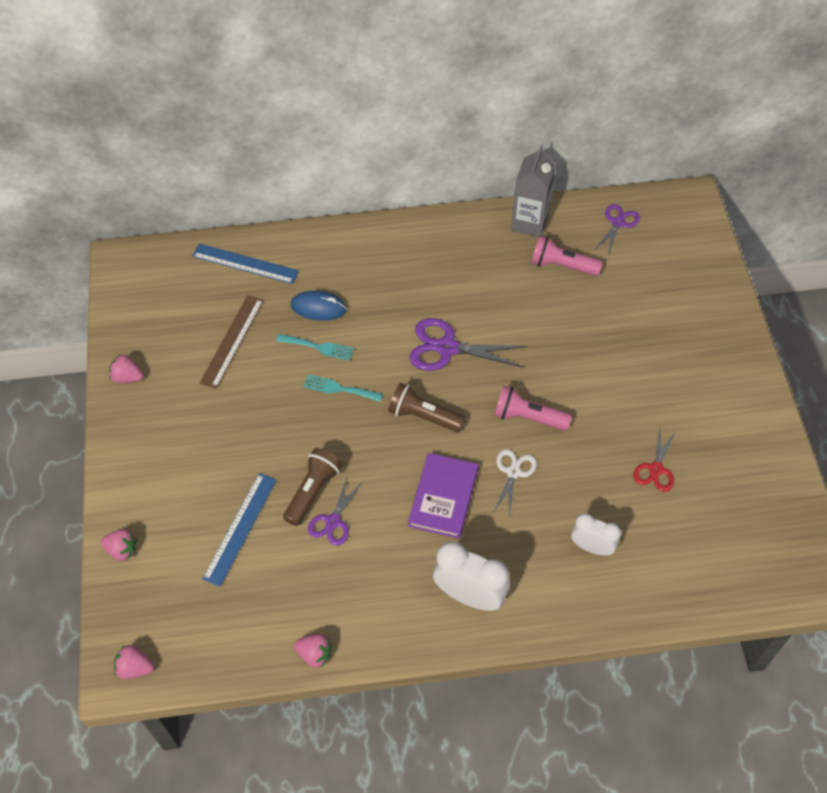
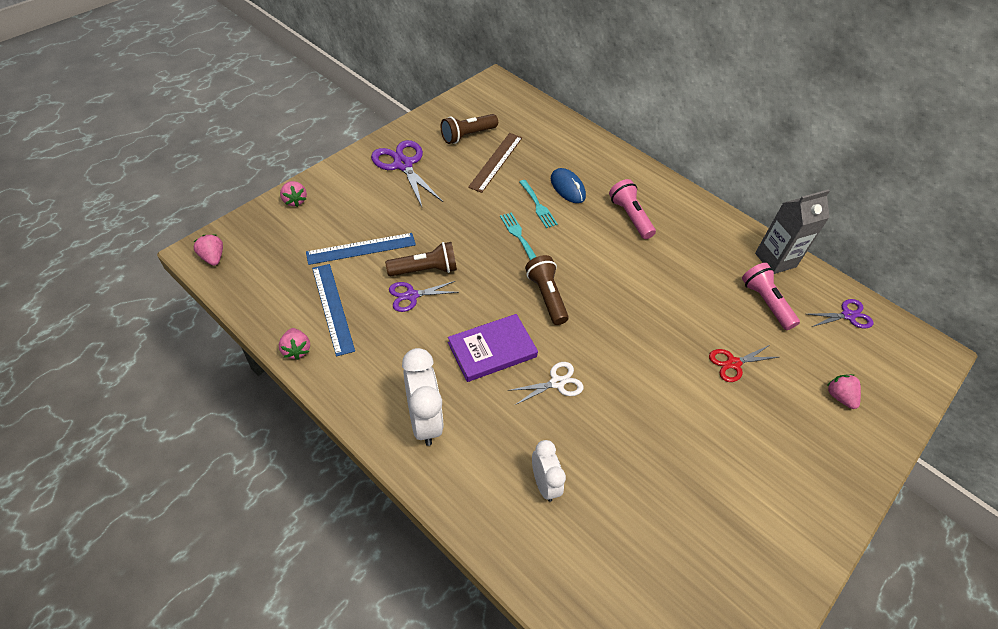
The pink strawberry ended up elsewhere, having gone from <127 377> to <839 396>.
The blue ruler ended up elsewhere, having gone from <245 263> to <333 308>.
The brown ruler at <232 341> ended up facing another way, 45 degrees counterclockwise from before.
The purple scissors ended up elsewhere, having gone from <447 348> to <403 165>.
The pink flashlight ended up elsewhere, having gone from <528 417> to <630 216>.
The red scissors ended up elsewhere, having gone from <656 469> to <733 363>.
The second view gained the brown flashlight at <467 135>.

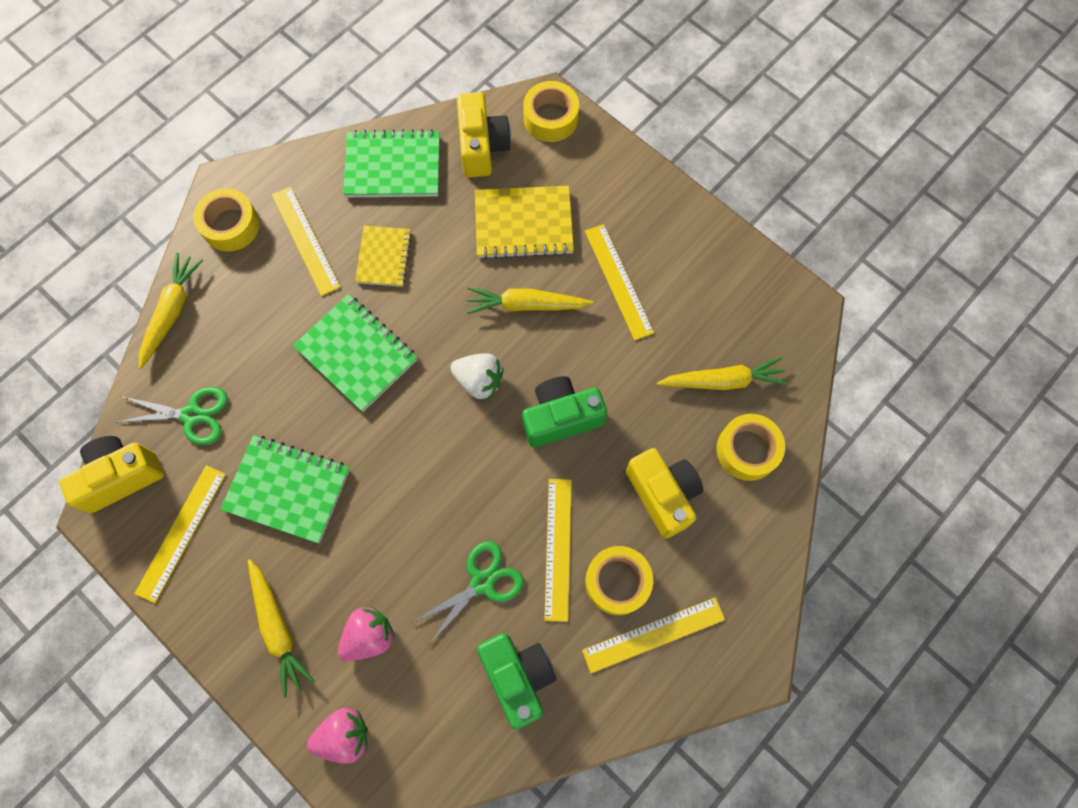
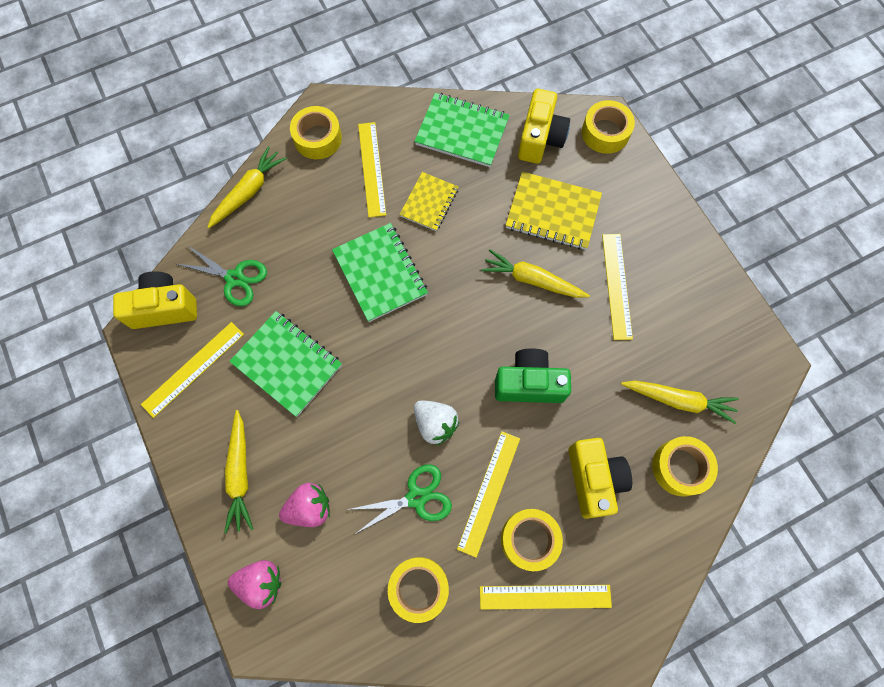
The white strawberry ended up elsewhere, having gone from <479 381> to <435 424>.
Where the green camera stood at <518 676>, the yellow tape came to stand at <419 588>.

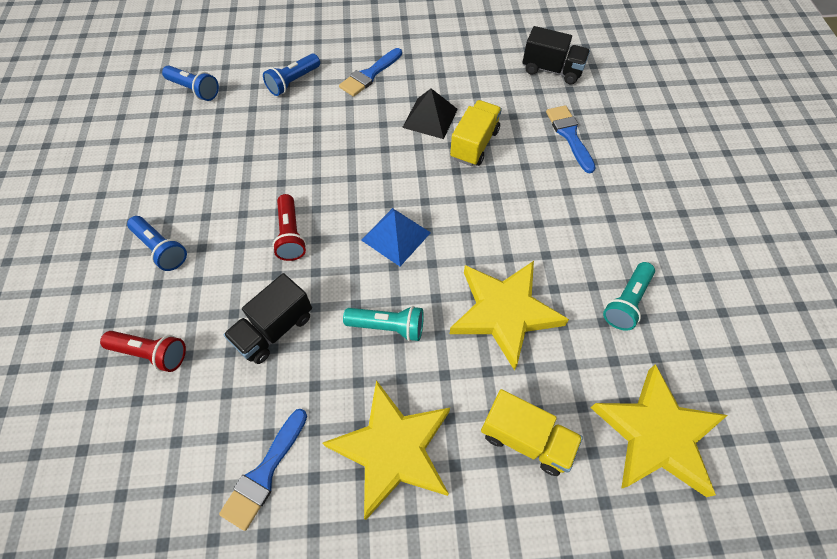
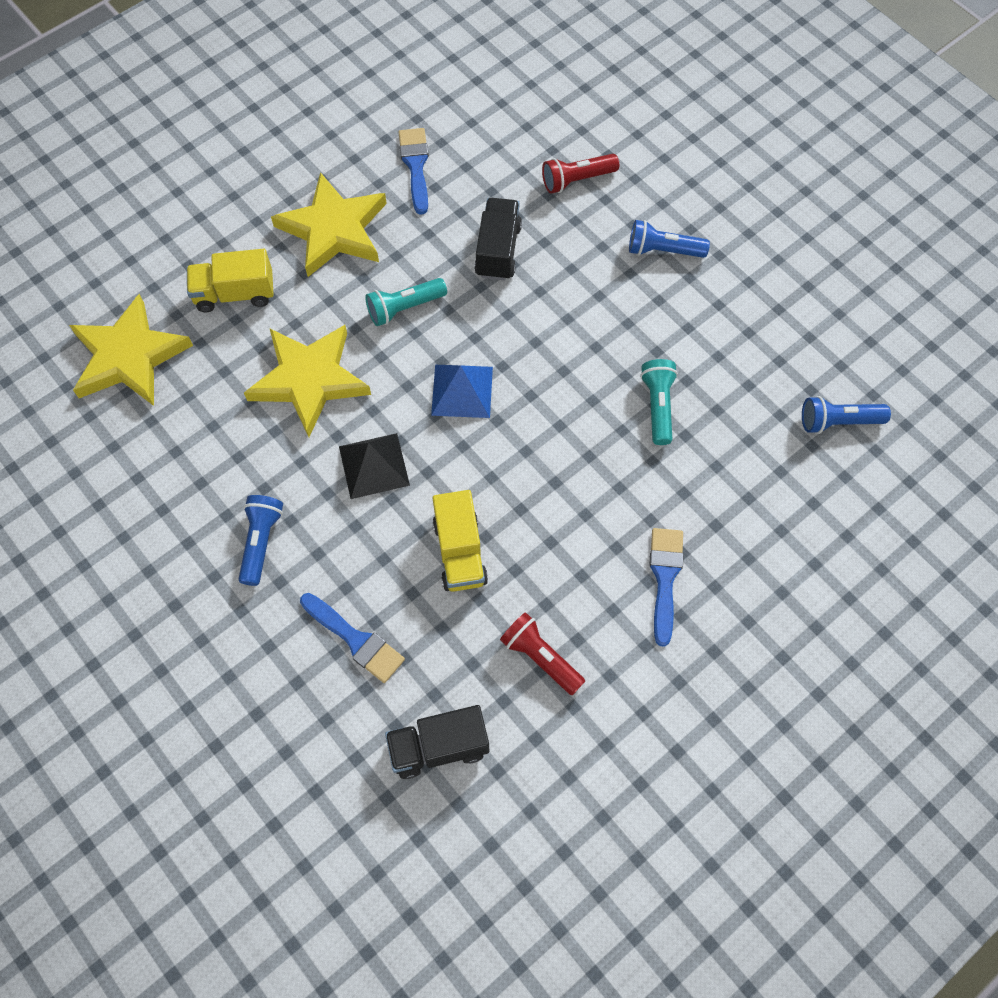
The blue flashlight ended up elsewhere, having gone from <293 82> to <261 542>.
The red flashlight ended up elsewhere, having gone from <290 235> to <540 657>.
The black pyramid ended up elsewhere, having gone from <430 118> to <373 465>.
The turquoise flashlight ended up elsewhere, having gone from <626 302> to <658 406>.

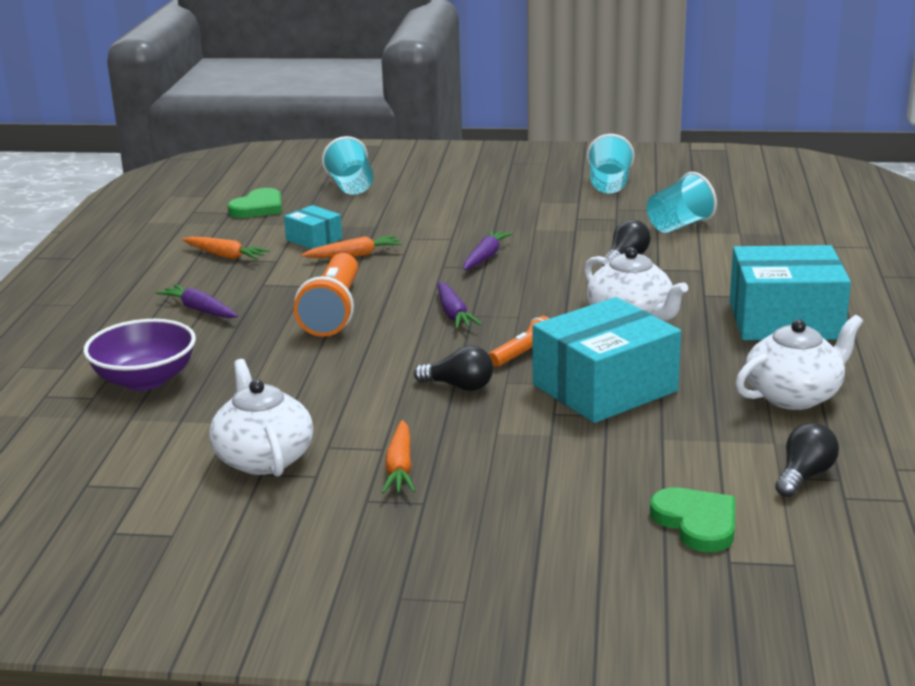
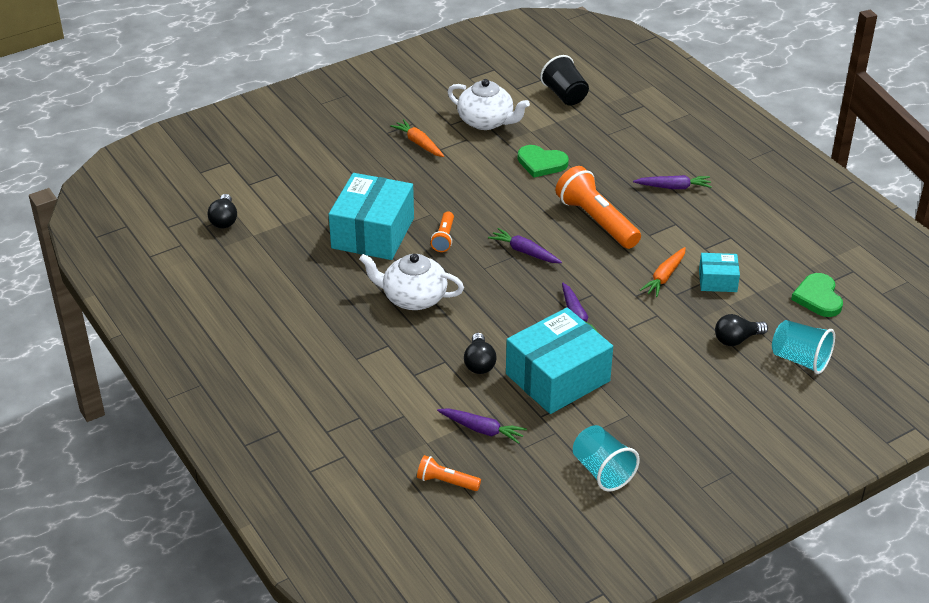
The second view lost the purple bowl at <145 380>.
The second view lost the orange carrot at <225 256>.
The black light bulb ended up elsewhere, having gone from <459 386> to <736 339>.
Where the turquoise cup stood at <679 226>, the purple carrot came to stand at <482 430>.
The green heart ended up elsewhere, having gone from <696 522> to <541 163>.
The turquoise box ended up elsewhere, having gone from <785 320> to <557 377>.
The second view lost the white teapot at <794 396>.
The second view gained the orange flashlight at <446 482>.
The second view gained the black cup at <565 95>.

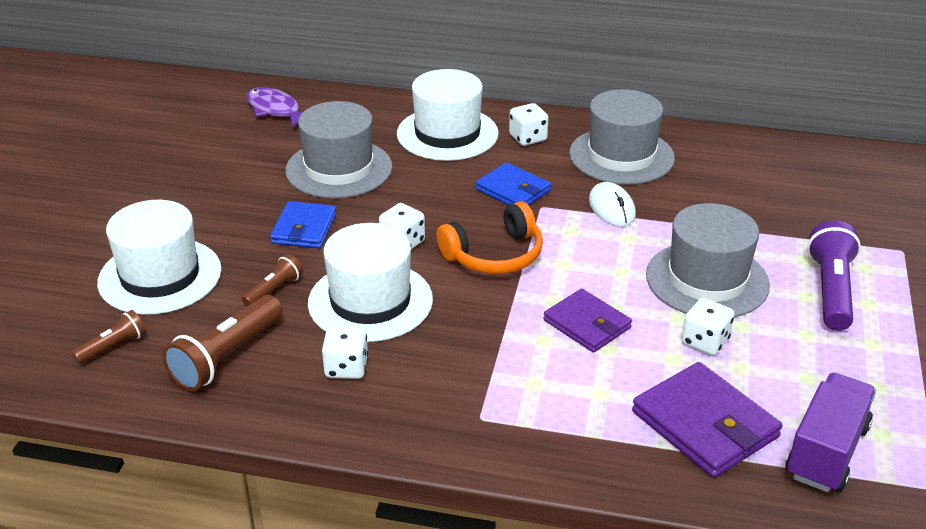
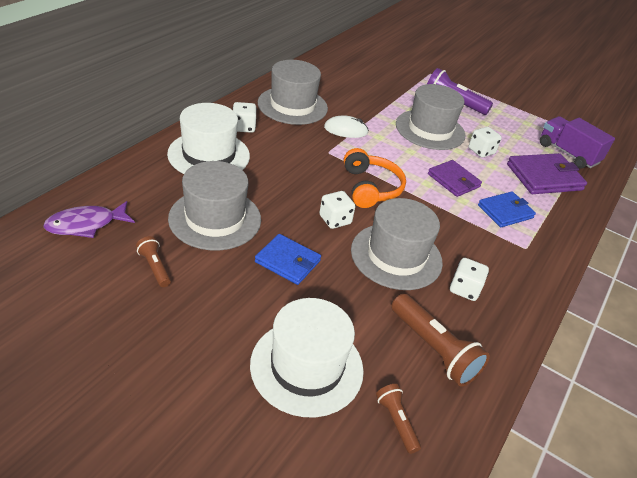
The brown flashlight ended up elsewhere, having gone from <274 290> to <155 267>.
What was the white hat at <370 301> turned into the grey hat at <396 256>.
The blue wallet ended up elsewhere, having gone from <513 190> to <505 211>.
The purple wallet at <587 324> ended up facing another way, 75 degrees clockwise from before.

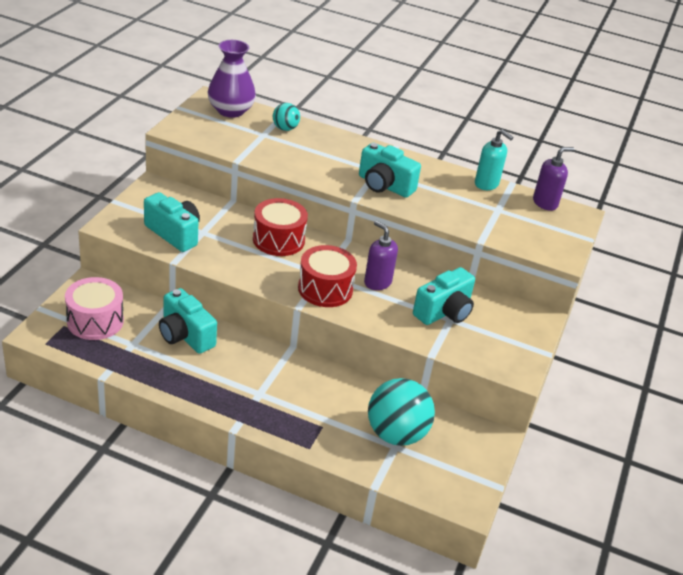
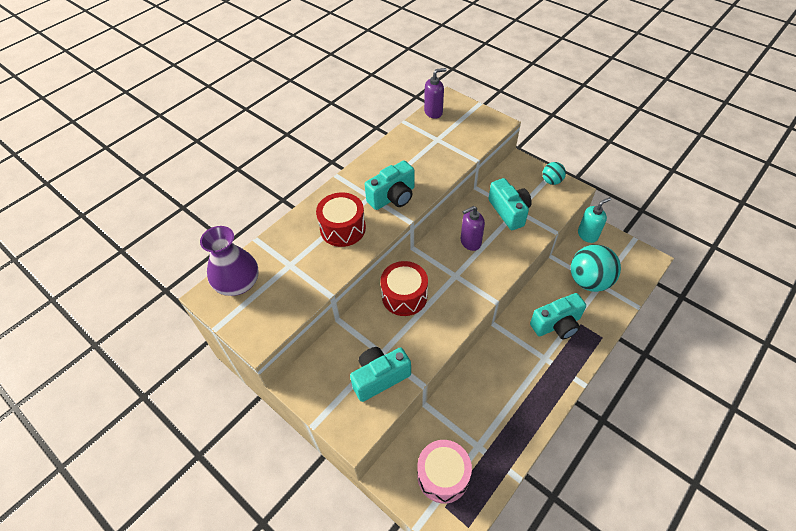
The turquoise camera ended up elsewhere, having gone from <185 335> to <556 325>.
The turquoise ball ended up elsewhere, having gone from <285 128> to <551 181>.
The red drum ended up elsewhere, having gone from <325 289> to <343 228>.
The turquoise soap dispenser ended up elsewhere, having gone from <486 184> to <587 235>.
The purple soap dispenser at <545 203> ended up facing another way, 75 degrees clockwise from before.

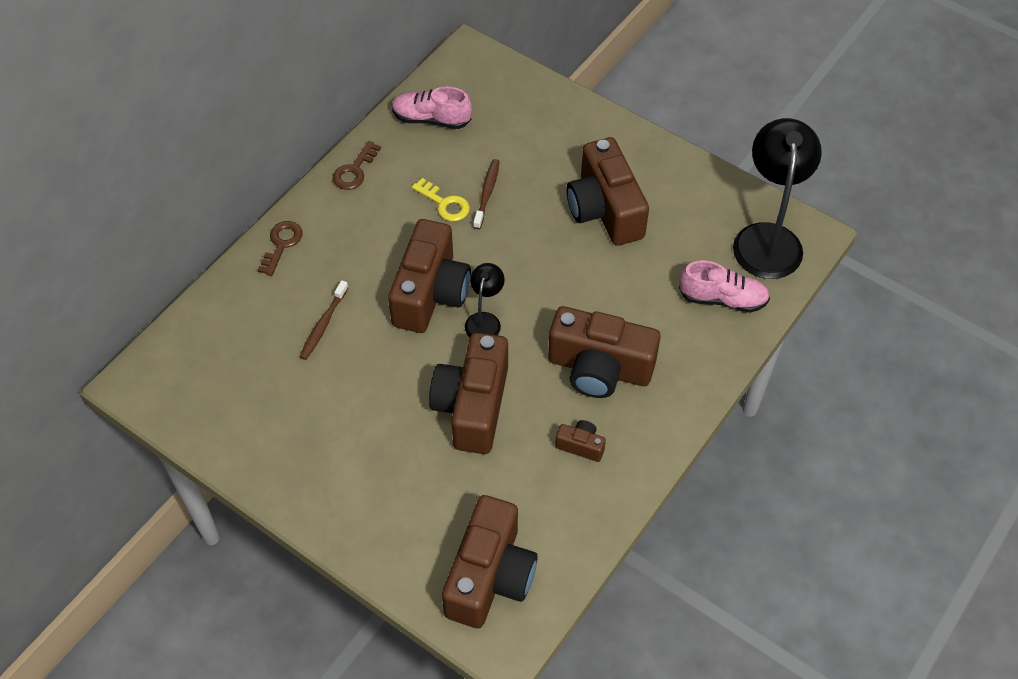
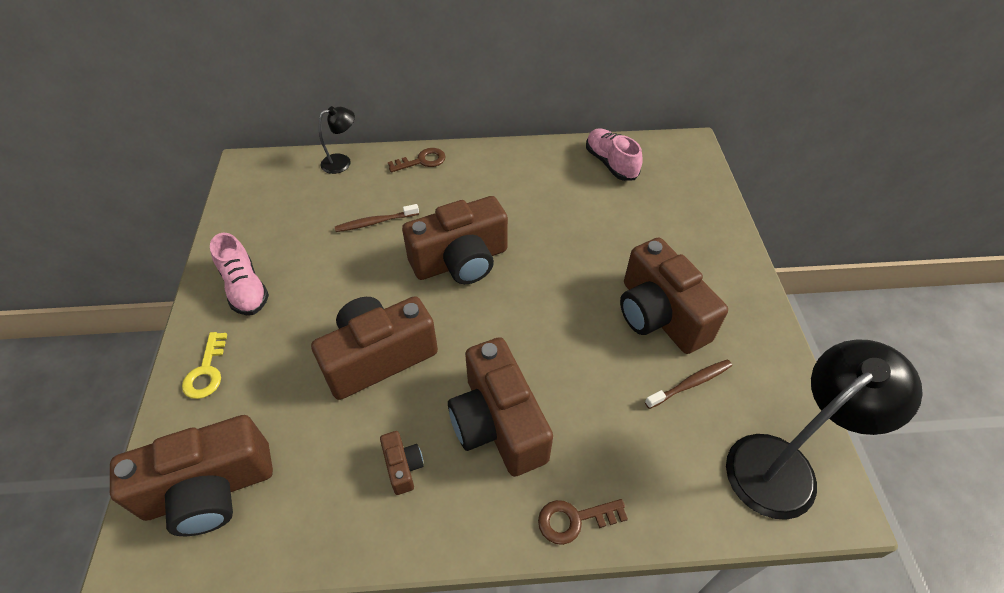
The brown key ended up elsewhere, having gone from <354 171> to <574 520>.
The yellow key ended up elsewhere, having gone from <445 204> to <206 371>.
The black lamp ended up elsewhere, having gone from <485 320> to <342 162>.
The brown toothbrush ended up elsewhere, having gone from <487 193> to <690 384>.
The brown camera at <605 209> ended up facing another way, 60 degrees counterclockwise from before.
The pink shoe ended up elsewhere, having gone from <722 299> to <245 288>.

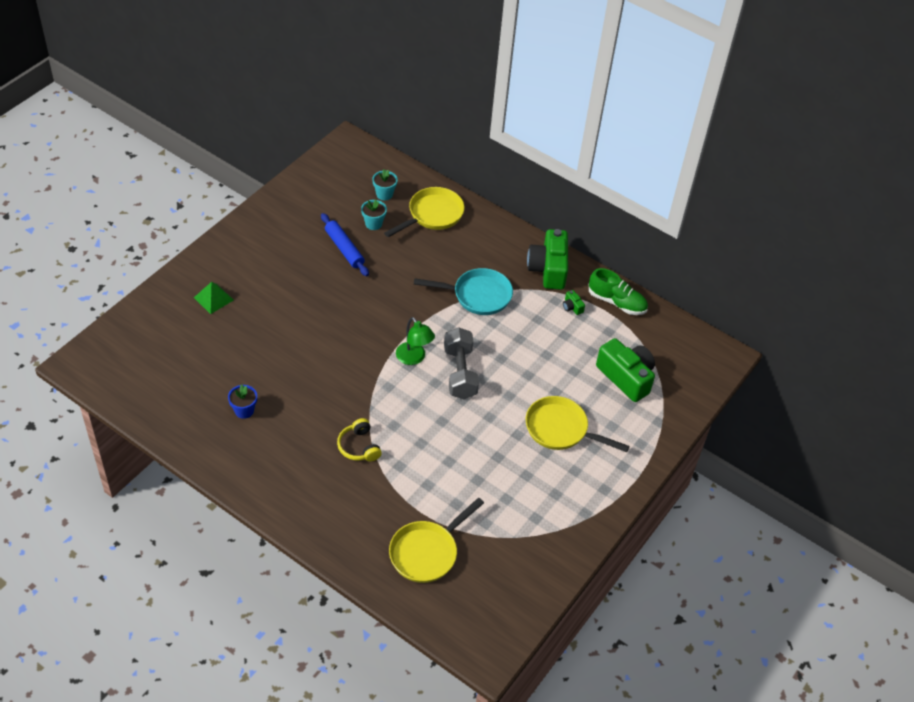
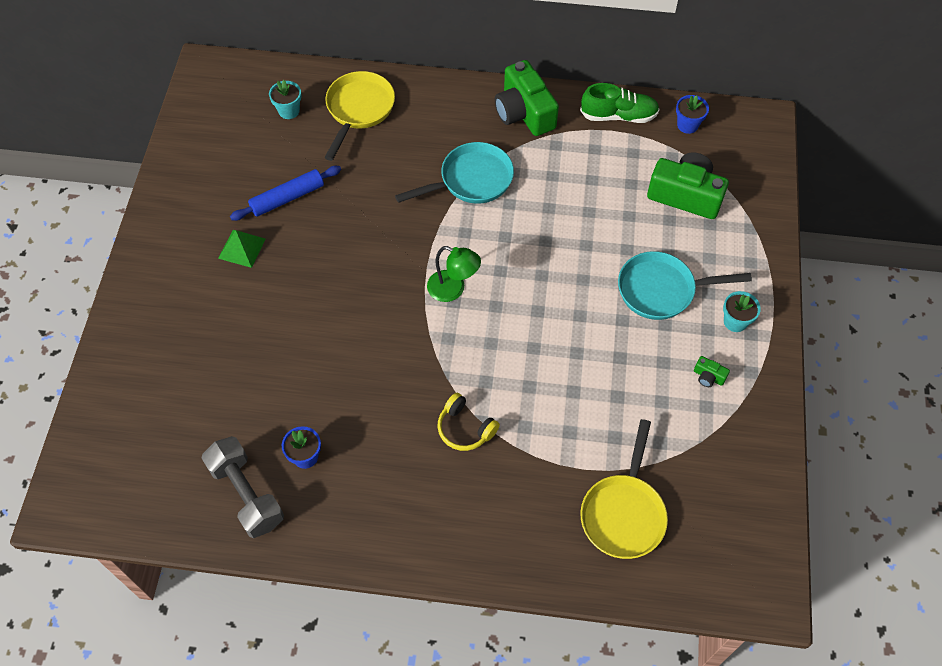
The green pyramid ended up elsewhere, having gone from <213 298> to <242 248>.
The blue rolling pin at <344 249> ended up facing another way, 60 degrees counterclockwise from before.
The turquoise flower pot ended up elsewhere, having gone from <373 224> to <735 321>.
The grey dumbbell ended up elsewhere, having gone from <460 372> to <246 494>.
What was the yellow pan at <560 429> turned into the turquoise pan at <661 290>.
The green camera ended up elsewhere, having gone from <572 307> to <708 377>.
The second view gained the blue flower pot at <687 125>.

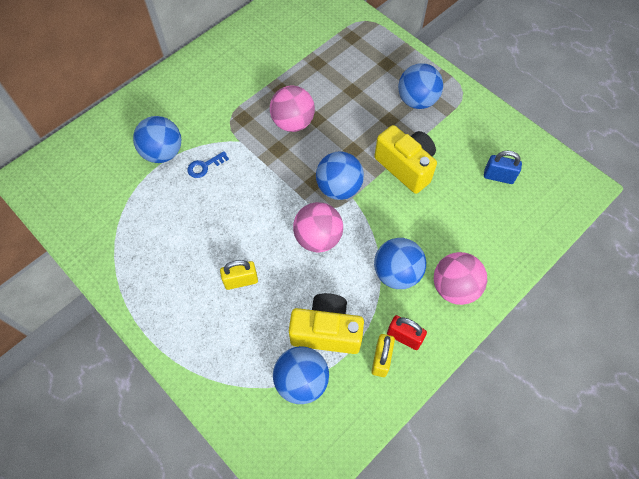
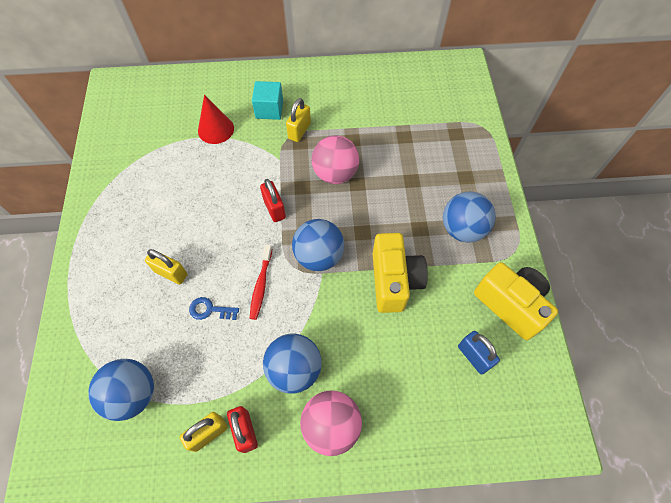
Where the blue ball stood at <163 152>, the red cone came to stand at <216 129>.
The blue key ended up elsewhere, having gone from <204 166> to <210 310>.
The yellow camera ended up elsewhere, having gone from <326 331> to <510 304>.
Where the pink ball stood at <318 238>, the red toothbrush came to stand at <261 285>.
The second view gained the turquoise cube at <269 109>.
The second view gained the red padlock at <274 209>.
The second view gained the yellow padlock at <299 131>.

